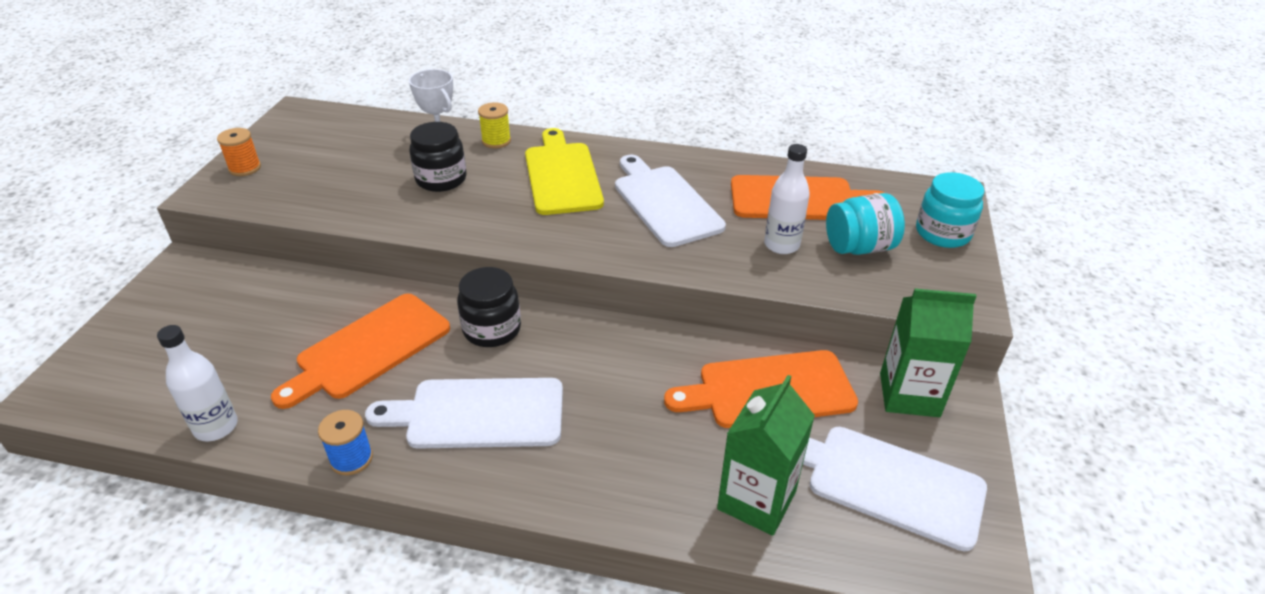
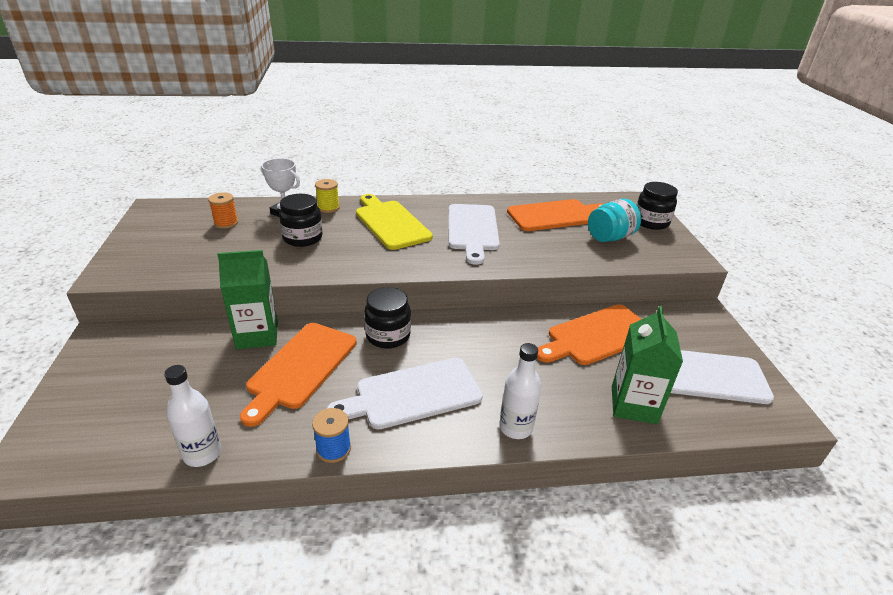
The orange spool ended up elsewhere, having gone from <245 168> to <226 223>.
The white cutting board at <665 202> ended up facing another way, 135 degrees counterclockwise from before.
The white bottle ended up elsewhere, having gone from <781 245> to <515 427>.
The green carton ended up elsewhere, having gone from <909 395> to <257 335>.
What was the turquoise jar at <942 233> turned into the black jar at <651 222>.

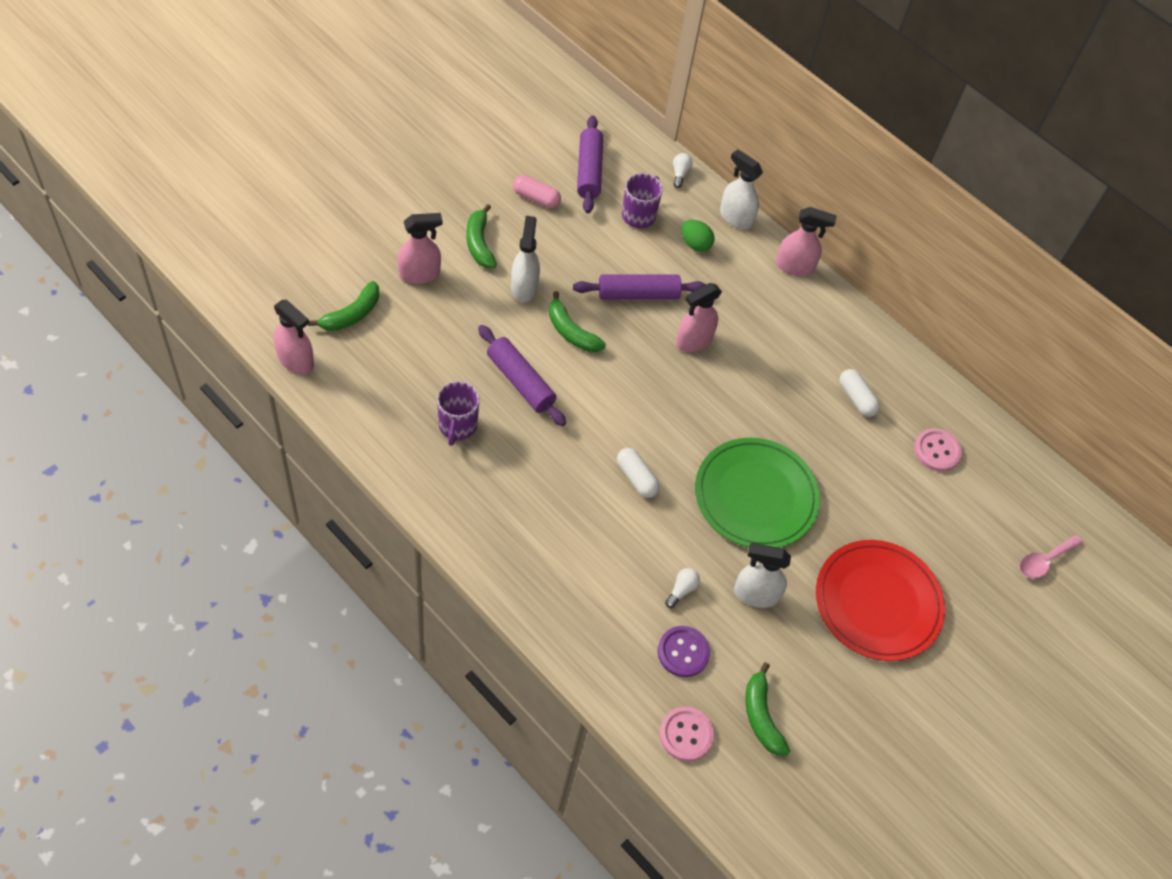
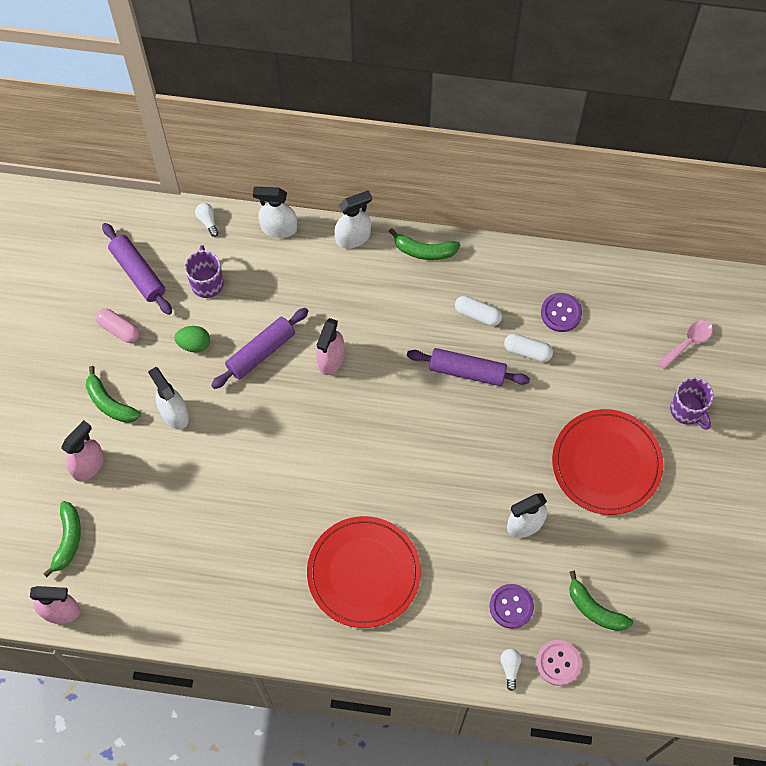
The purple mug ended up elsewhere, having gone from <457 426> to <687 410>.
The purple rolling pin ended up elsewhere, having gone from <520 381> to <467 371>.
The pink capsule at <536 198> ended up facing another way, 45 degrees clockwise from before.
The green banana ended up elsewhere, having gone from <571 332> to <424 250>.
The white capsule ended up elsewhere, having gone from <636 478> to <527 351>.
The white light bulb ended up elsewhere, having gone from <681 590> to <510 668>.
The green egg ended up elsewhere, having gone from <695 244> to <194 344>.
The second view lost the green plate at <755 496>.
What was the pink spray bottle at <795 266> turned into the white spray bottle at <353 237>.
What was the pink button at <937 451> turned into the purple button at <561 313>.
The pink spoon at <1044 561> ended up facing another way, 150 degrees counterclockwise from before.
The second view gained the red plate at <363 573>.

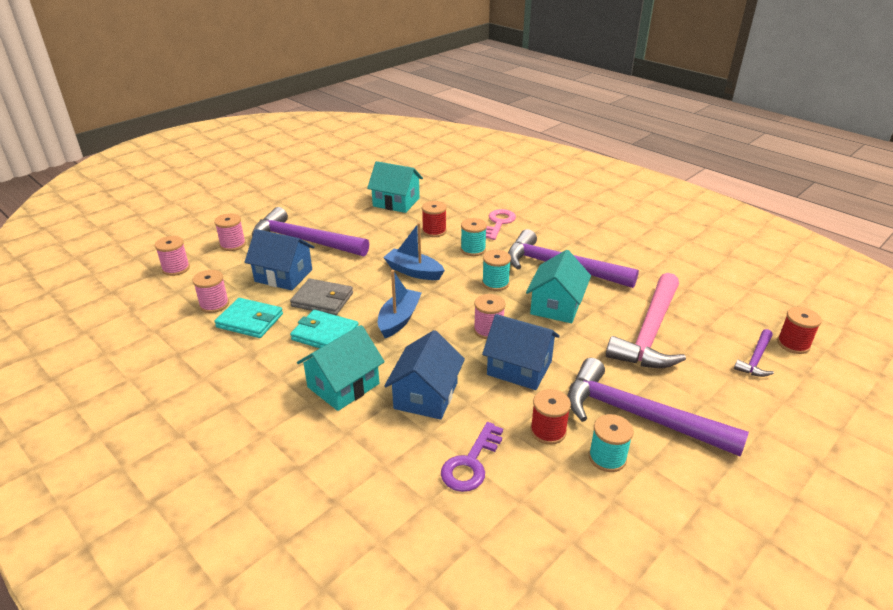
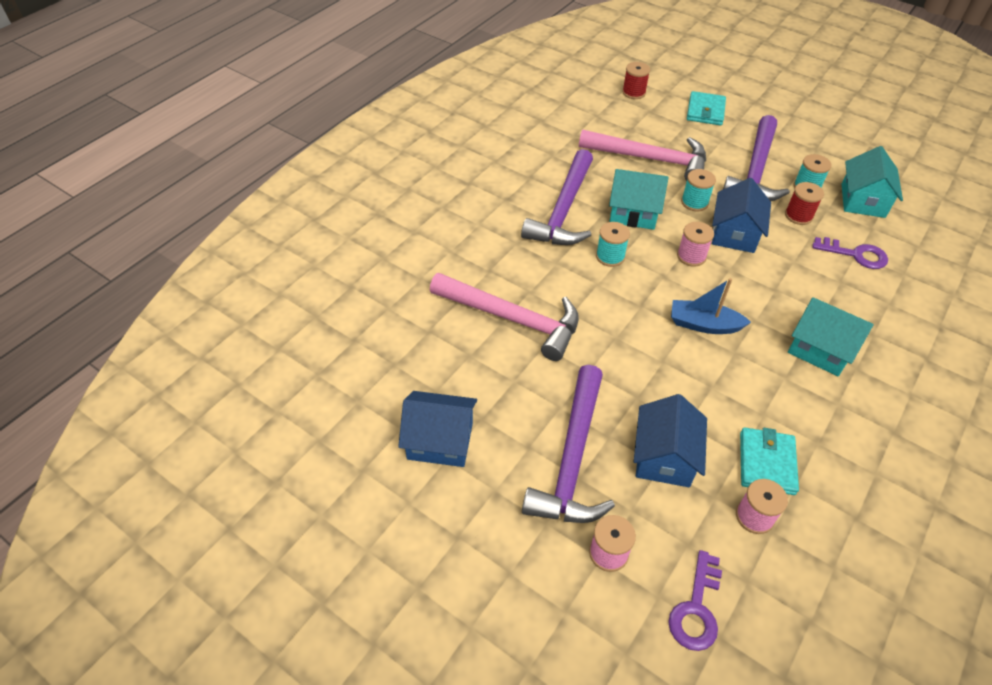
Where the pink spool stood at <176 268>, the purple key came to stand at <696 609>.
The second view lost the grey wallet at <322 300>.
The turquoise wallet ended up elsewhere, having gone from <325 334> to <705 111>.
The turquoise house ended up elsewhere, having gone from <396 202> to <863 200>.
The second view lost the blue boat at <413 271>.
The blue house ended up elsewhere, having gone from <426 395> to <440 440>.
Where the red spool stood at <434 231>, the pink hammer came to stand at <512 319>.
The turquoise spool ended up elsewhere, having gone from <473 249> to <694 202>.
The second view lost the pink key at <499 223>.
The second view lost the purple hammer at <755 359>.

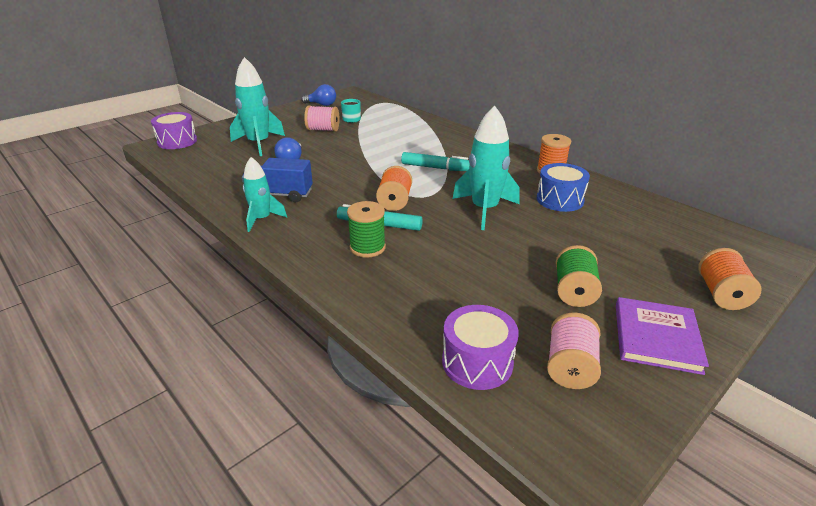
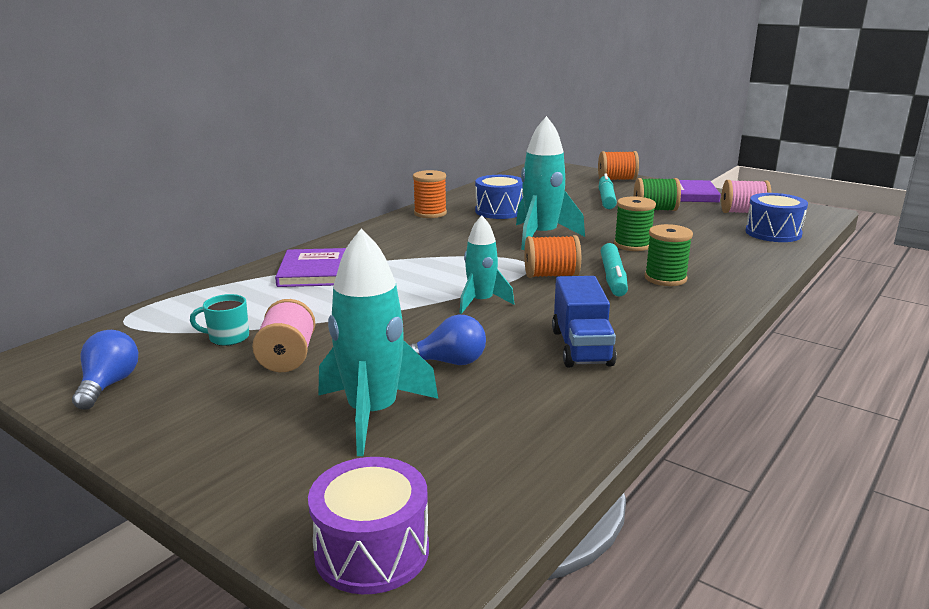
The turquoise rocket ended up elsewhere, having gone from <262 219> to <481 302>.
The turquoise marker ended up elsewhere, having gone from <436 168> to <606 198>.
What was the purple drum at <477 362> turned into the blue drum at <773 233>.
The second view gained the purple book at <315 271>.
The second view gained the green spool at <632 245>.

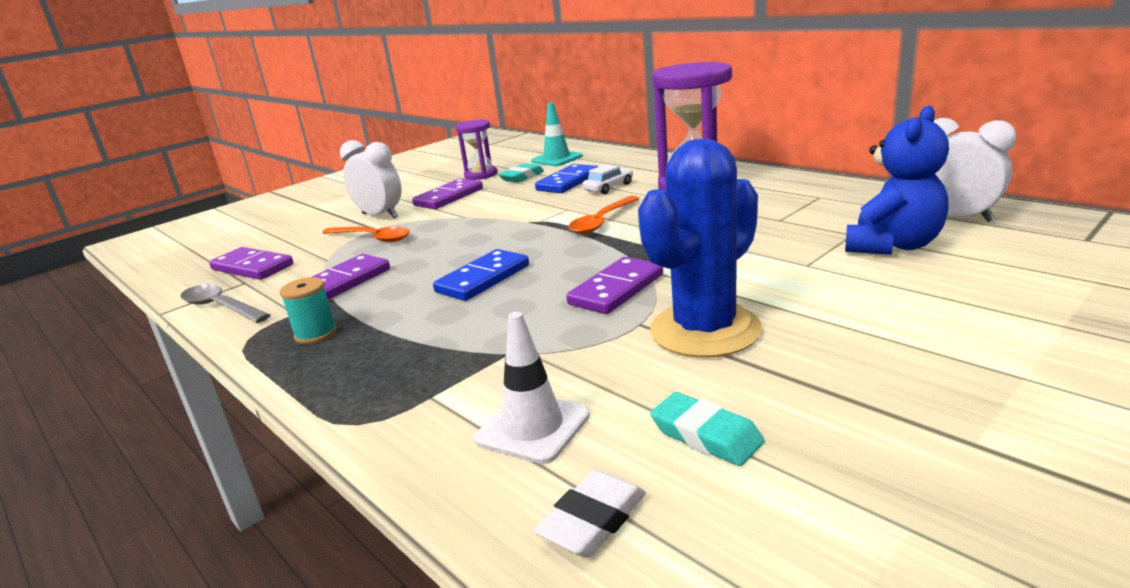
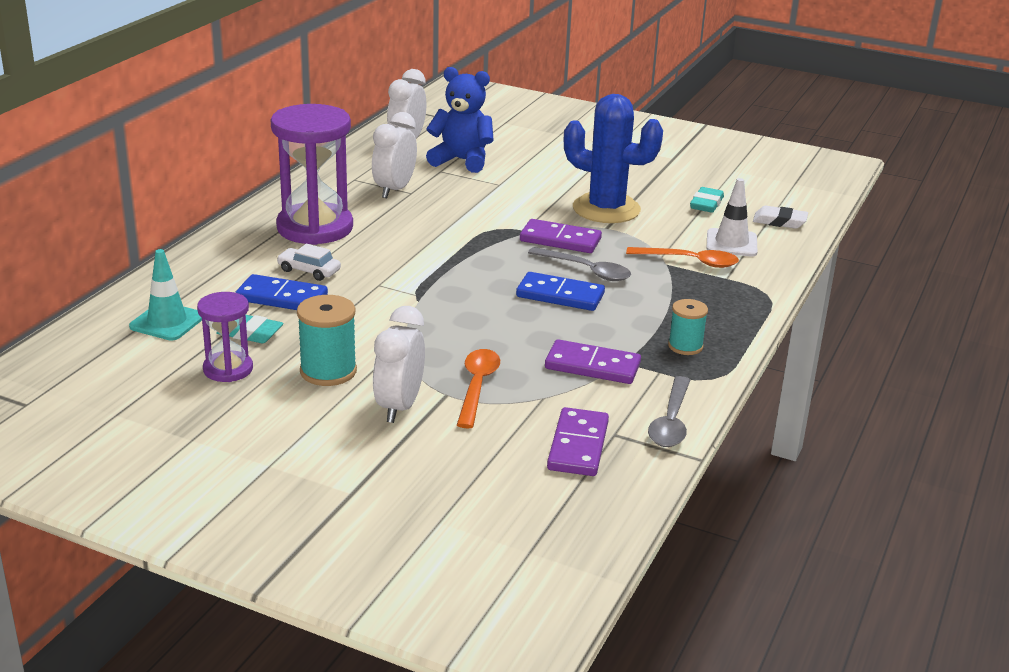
Where the purple domino stood at <448 197>, the turquoise spool came to stand at <328 371>.
The orange spoon ended up elsewhere, having gone from <601 222> to <690 261>.
The second view gained the white clock at <394 190>.
The second view gained the grey spoon at <586 270>.

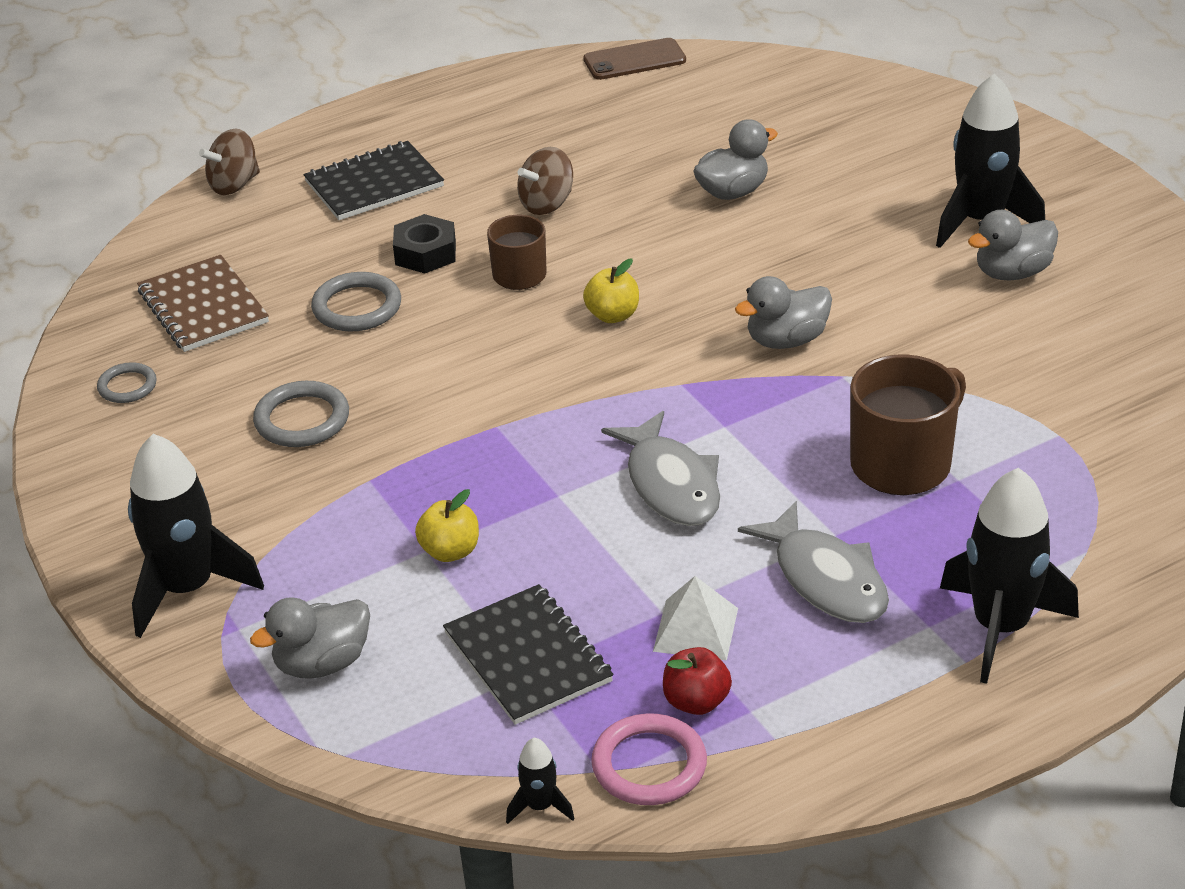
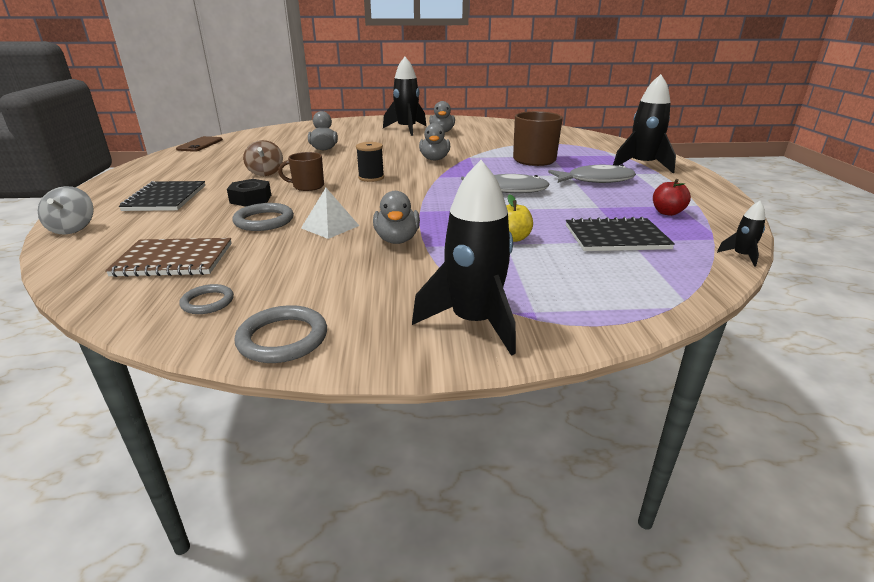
What was the brown spinning top at <234 185> turned into the grey spinning top at <73 228>.
The grey duck ended up elsewhere, having gone from <322 663> to <397 240>.
The grey ring ended up elsewhere, having gone from <302 419> to <282 338>.
Where the yellow apple stood at <612 315>, the black spool came to stand at <371 178>.
The second view lost the pink ring at <649 765>.
The white pyramid ended up elsewhere, having gone from <696 629> to <330 226>.

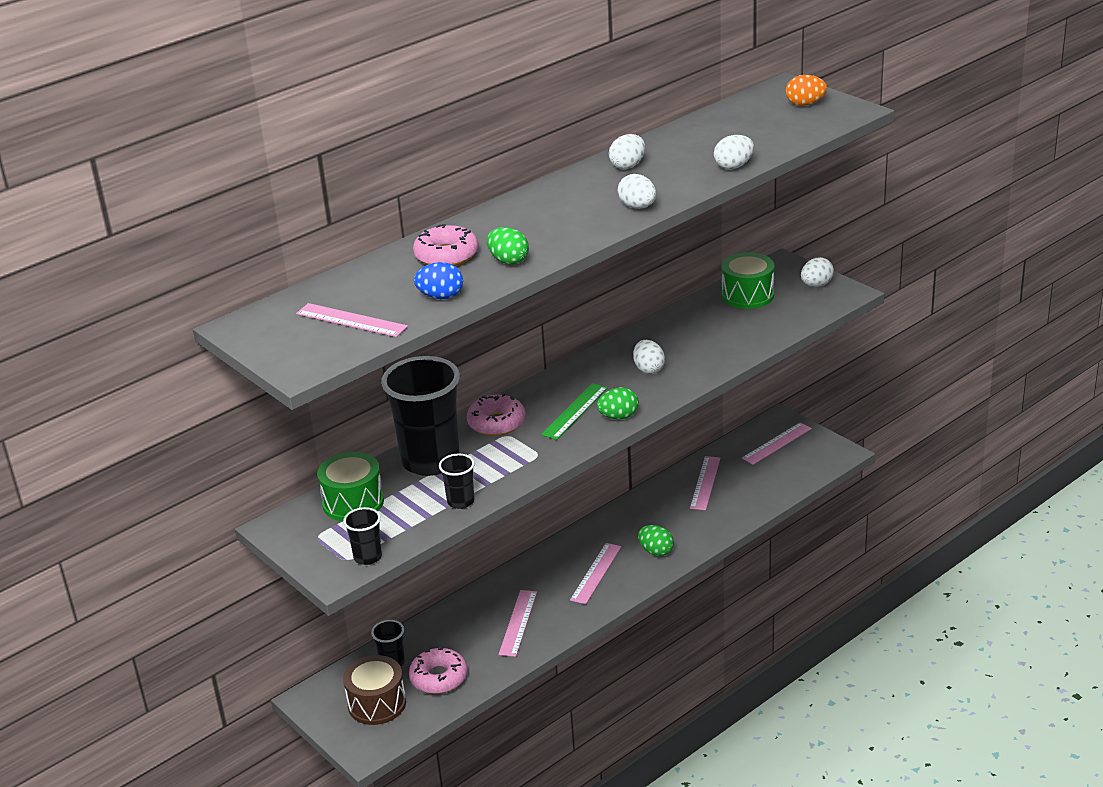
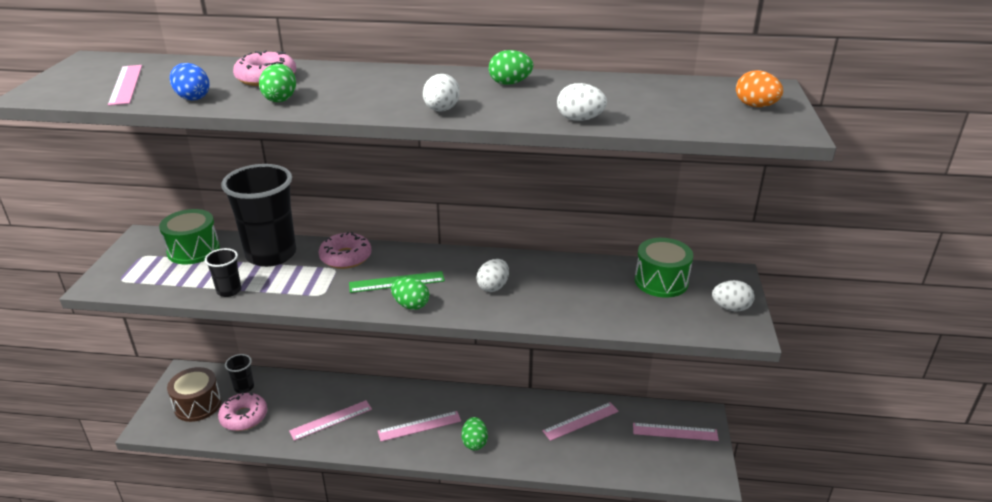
The second view lost the black cup at <367 557>.
What was the white egg at <628 166> turned into the green egg at <510 83>.

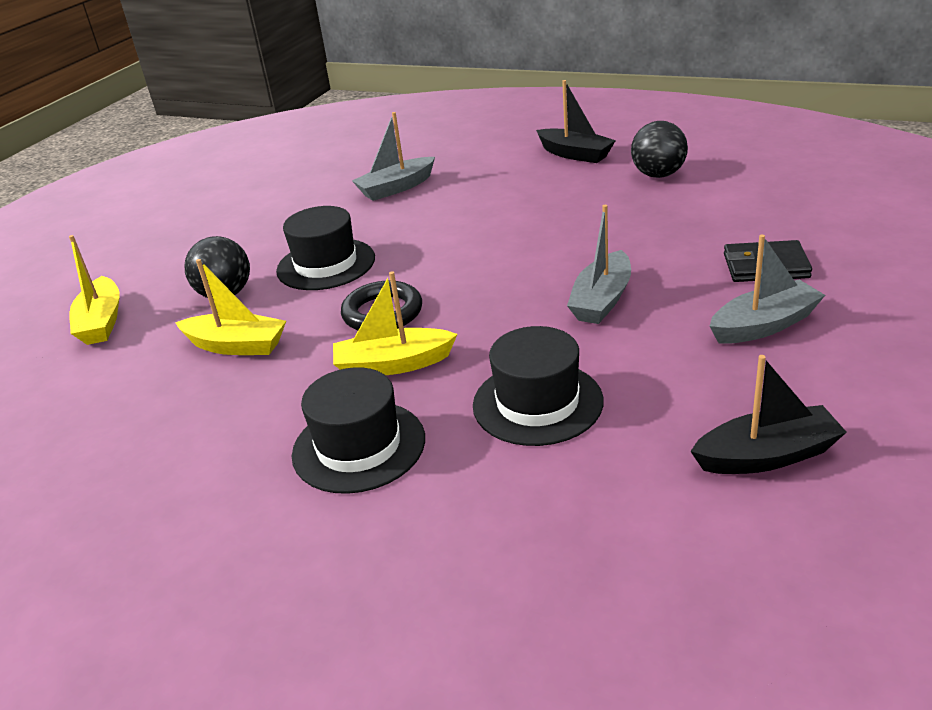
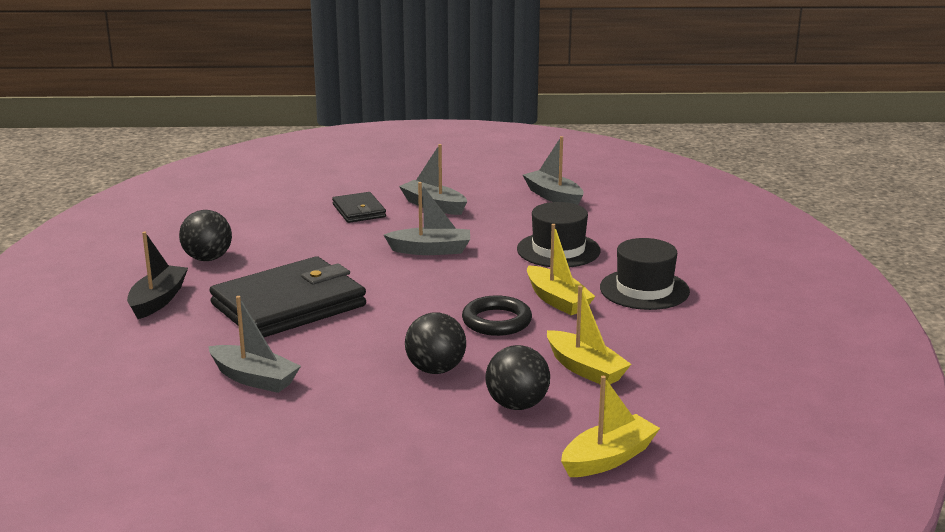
The yellow boat at <236 346> ended up facing another way, 150 degrees clockwise from before.
Where the black hat stood at <326 264>, the black ball came to stand at <435 369>.
What was the black boat at <767 456> turned into the grey boat at <553 196>.
The second view gained the black wallet at <289 305>.

